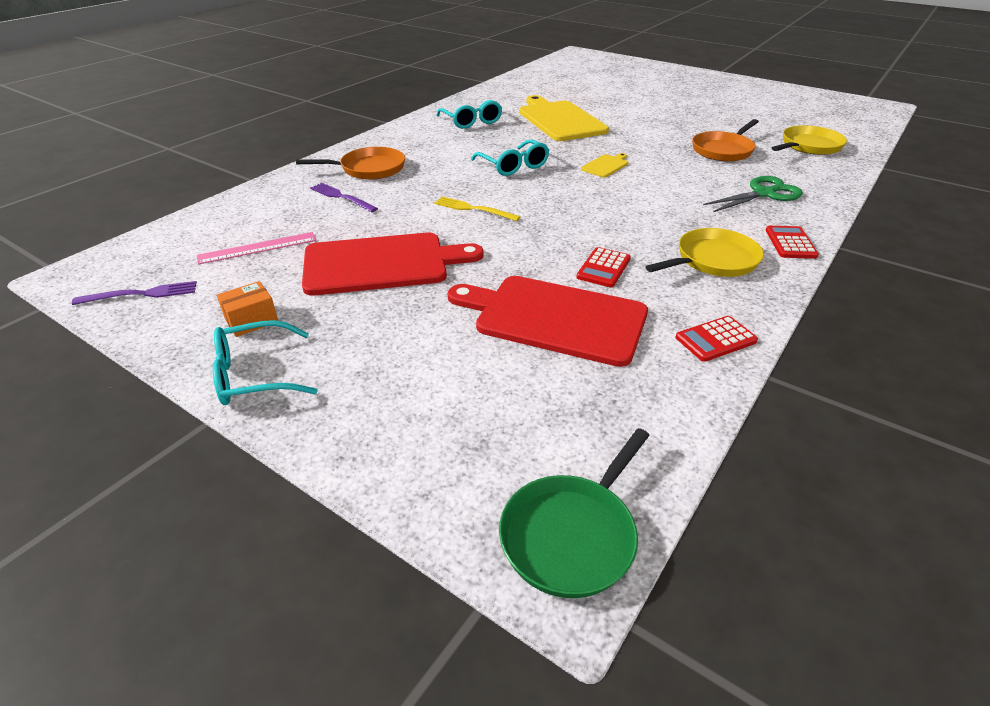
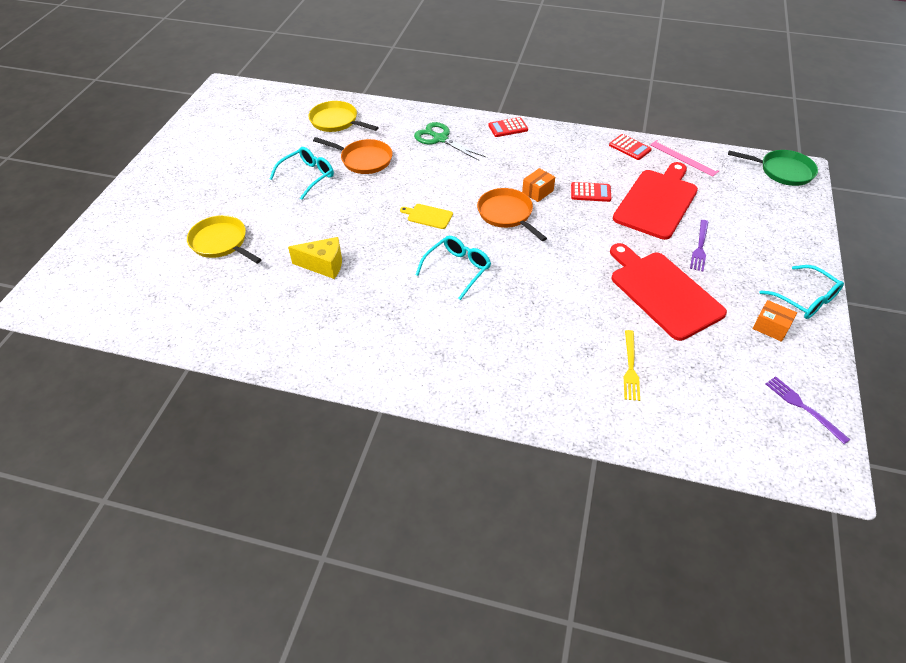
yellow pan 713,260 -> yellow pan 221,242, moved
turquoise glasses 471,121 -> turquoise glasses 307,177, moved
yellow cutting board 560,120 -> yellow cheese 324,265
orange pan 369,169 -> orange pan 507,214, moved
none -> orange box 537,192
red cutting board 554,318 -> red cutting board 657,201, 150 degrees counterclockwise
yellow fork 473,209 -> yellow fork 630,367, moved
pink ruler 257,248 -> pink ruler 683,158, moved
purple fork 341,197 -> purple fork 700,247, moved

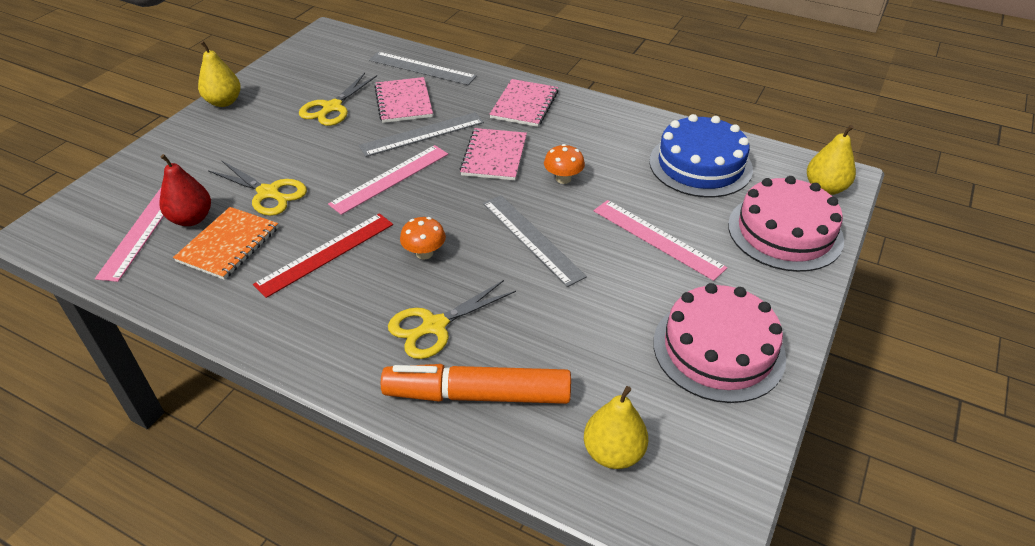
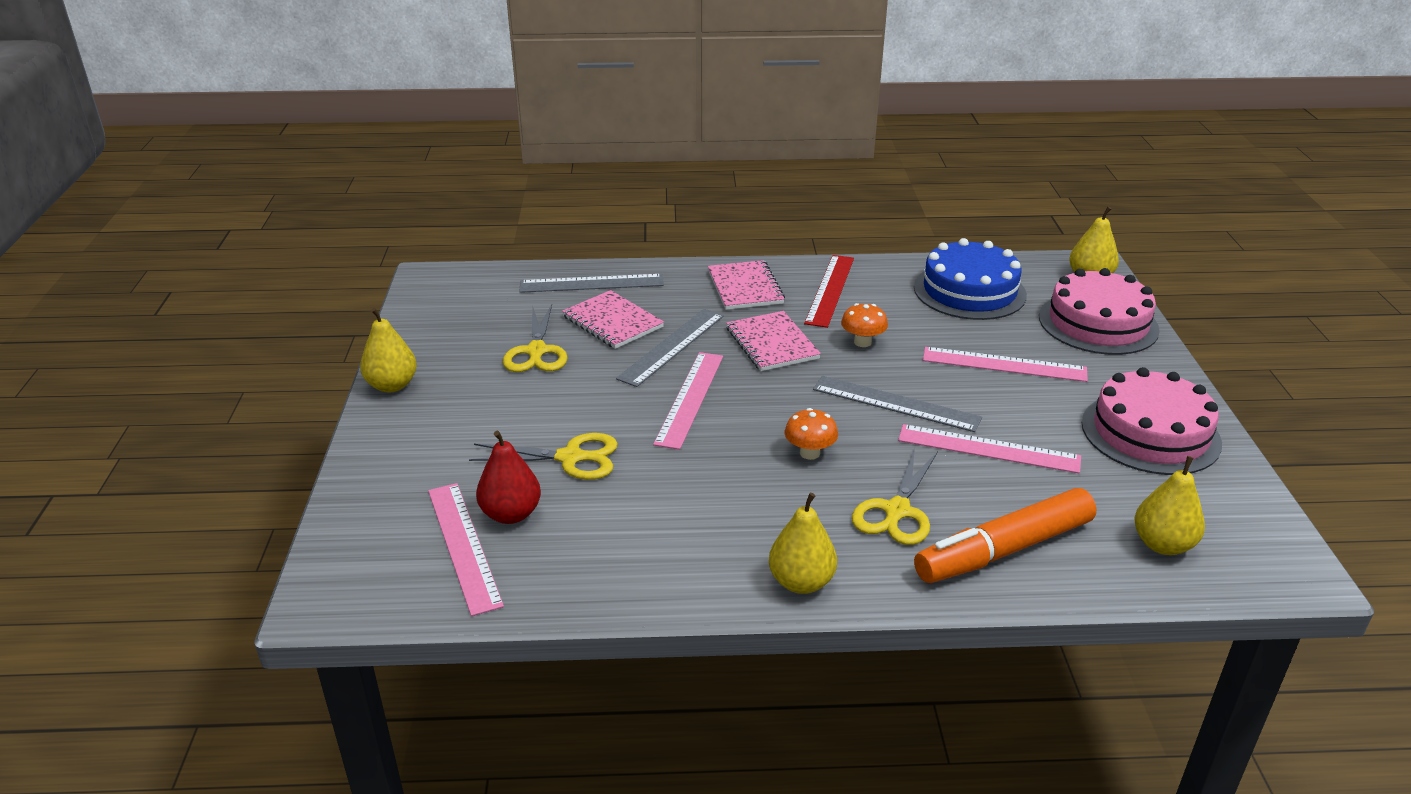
none -> yellow pear 801,582
red ruler 326,254 -> red ruler 830,290, moved
none -> pink ruler 988,449
orange notebook 228,245 -> none

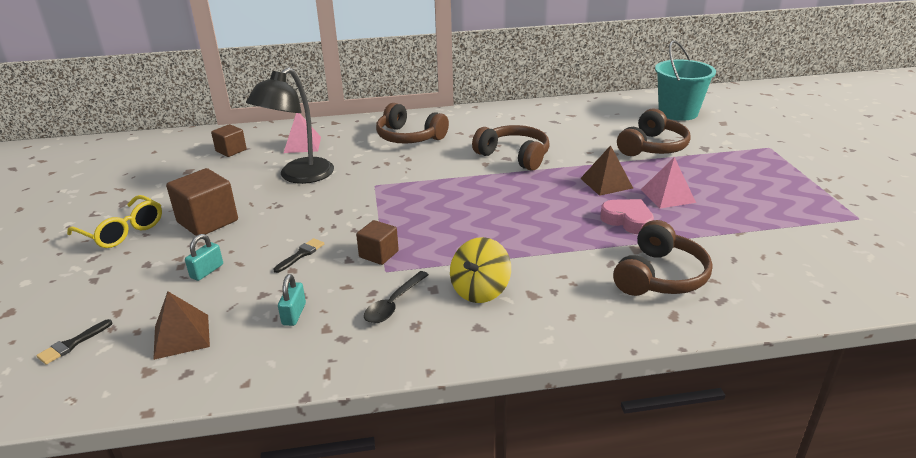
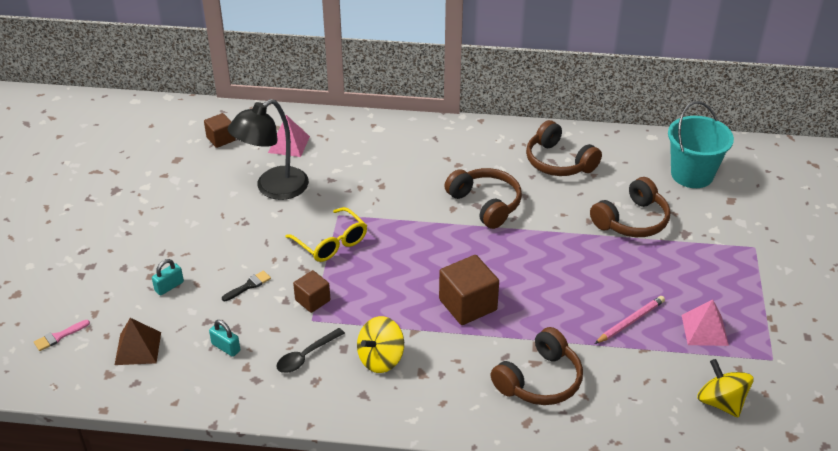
black brush 72,344 -> pink brush 59,336
turquoise padlock 294,314 -> turquoise padlock 226,347, 75 degrees counterclockwise
yellow glasses 123,231 -> yellow glasses 331,243, moved
brown cube 207,221 -> brown cube 468,305, moved
brown headphones 409,137 -> brown headphones 558,162, moved
none -> pink pencil 630,321
pink pyramid 667,196 -> pink pyramid 704,330, moved
none -> yellow spinning top 721,402
brown pyramid 606,183 -> none
pink heart 627,220 -> none

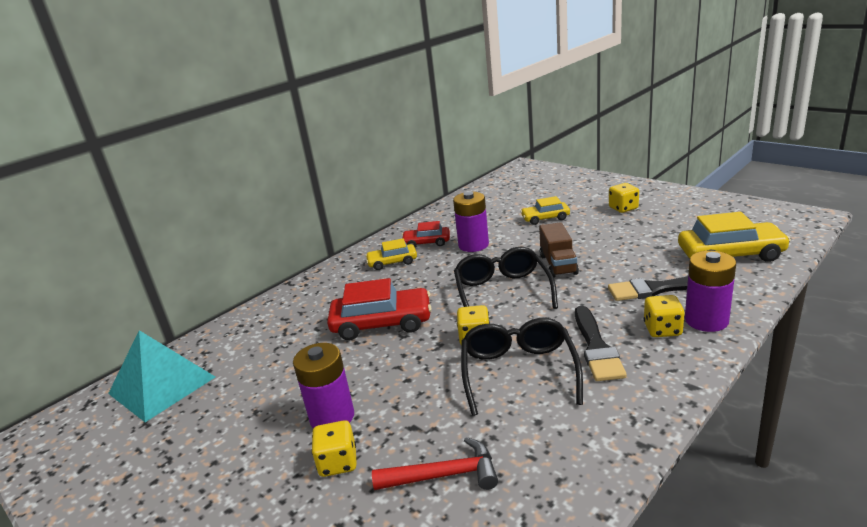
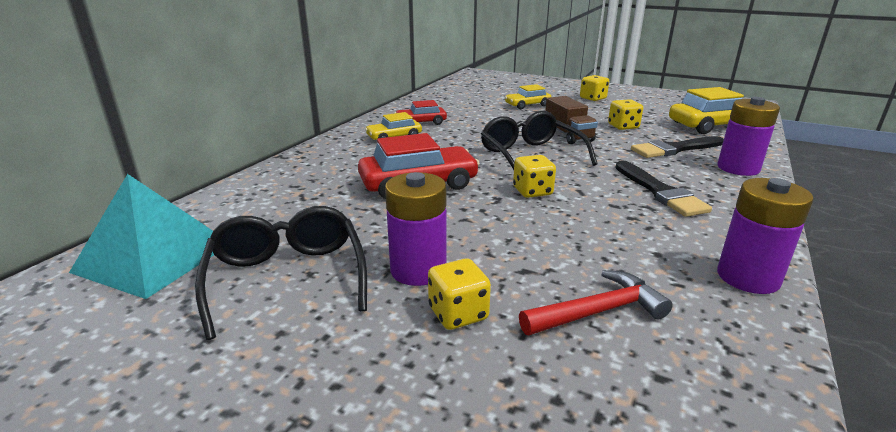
black glasses 518,371 -> black glasses 287,278, moved
yellow dice 662,329 -> yellow dice 623,126, moved
purple battery 473,245 -> purple battery 748,277, moved

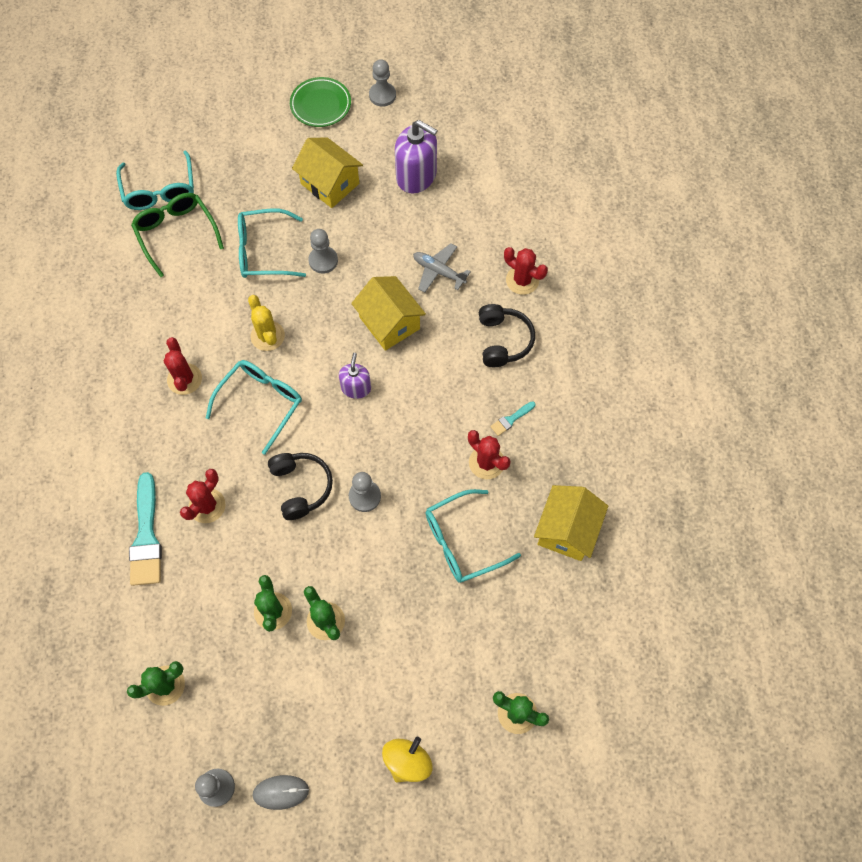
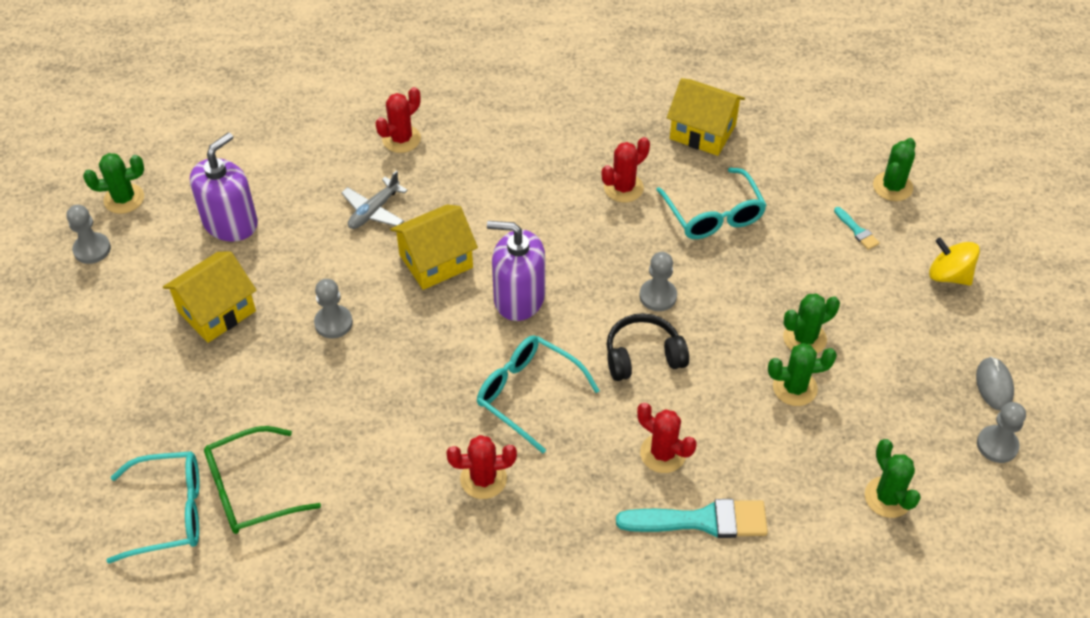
none -> green cactus 124,199
purple soap dispenser 356,388 -> purple soap dispenser 519,297, x1.73
turquoise brush 511,419 -> turquoise brush 857,230, moved
turquoise glasses 263,251 -> none
yellow cactus 267,336 -> none
green plate 320,105 -> none
black headphones 503,340 -> none

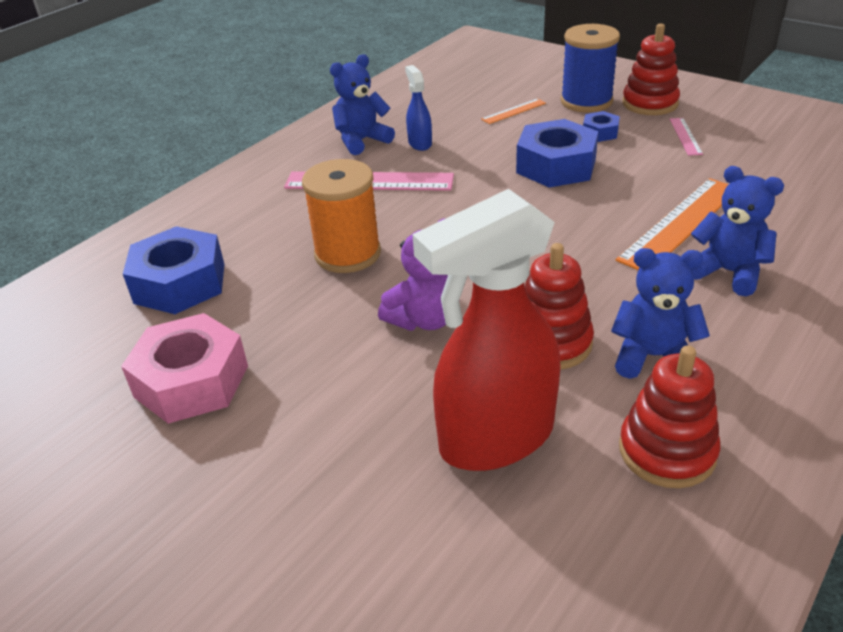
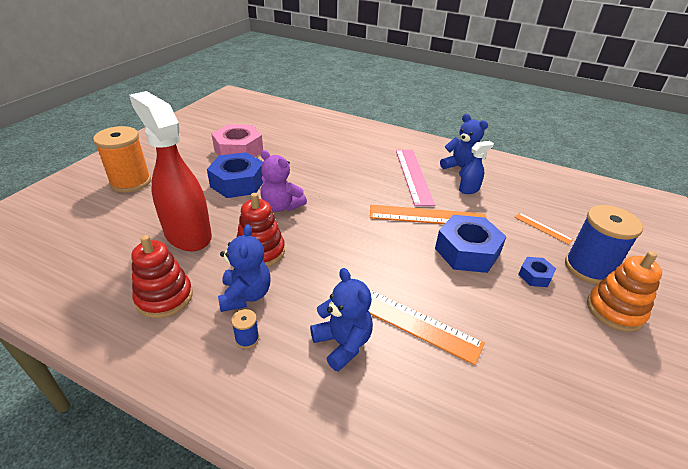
orange spool 348,254 -> orange spool 131,182, moved
blue nut 180,283 -> blue nut 238,183, moved
none -> blue spool 247,339
blue teddy bear 728,272 -> blue teddy bear 343,343, 60 degrees counterclockwise
none -> orange ruler 428,216
red stacking toy 650,103 -> orange stacking toy 614,310
pink ruler 685,136 -> none

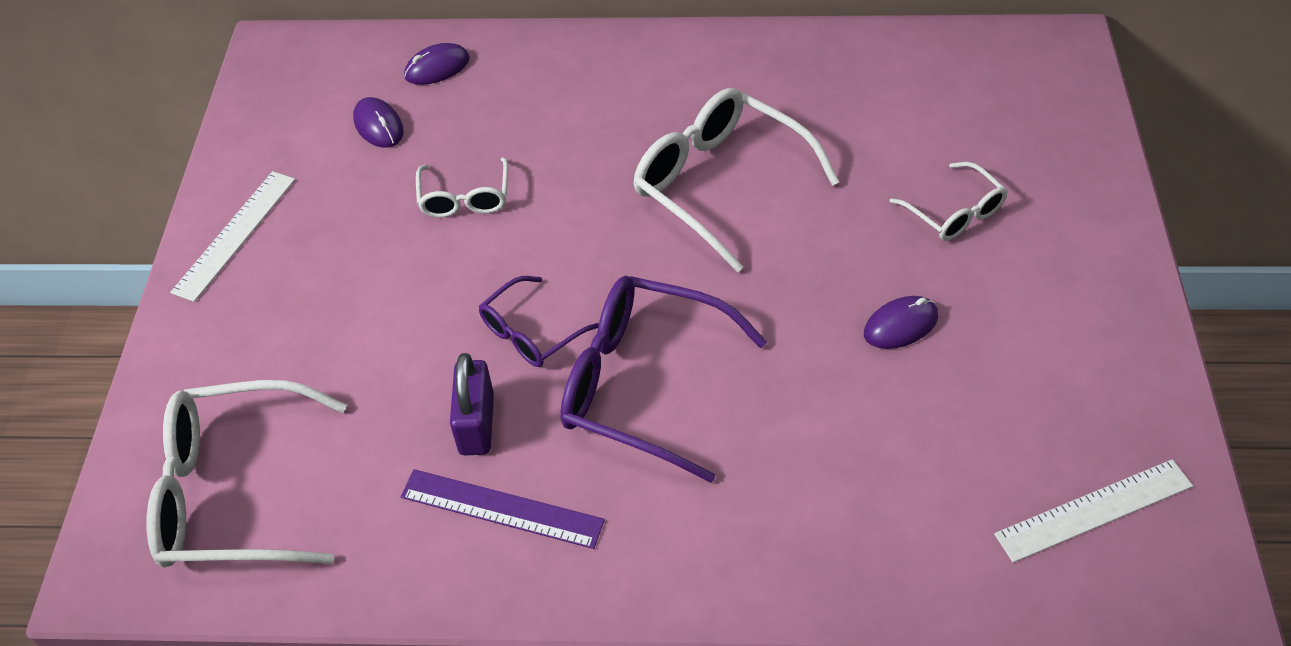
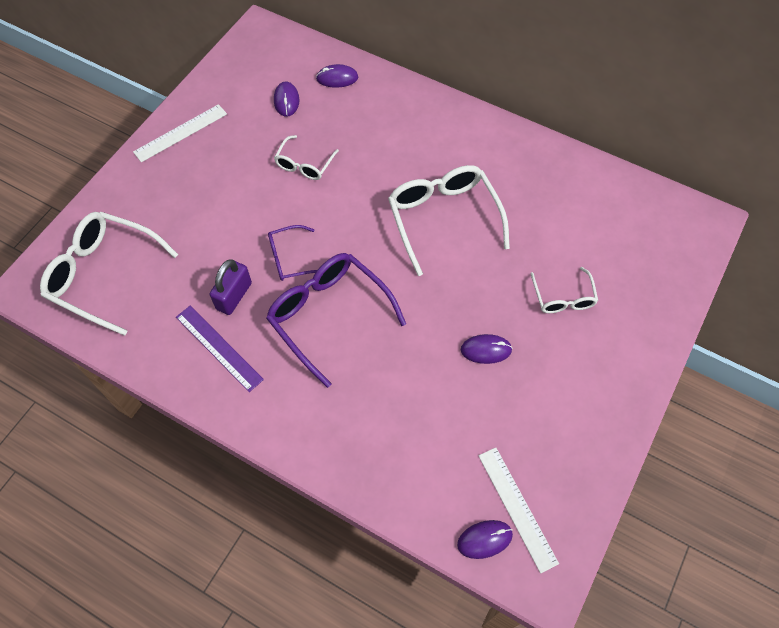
none -> purple mouse 484,539
white ruler 1093,510 -> white ruler 517,508, 60 degrees clockwise

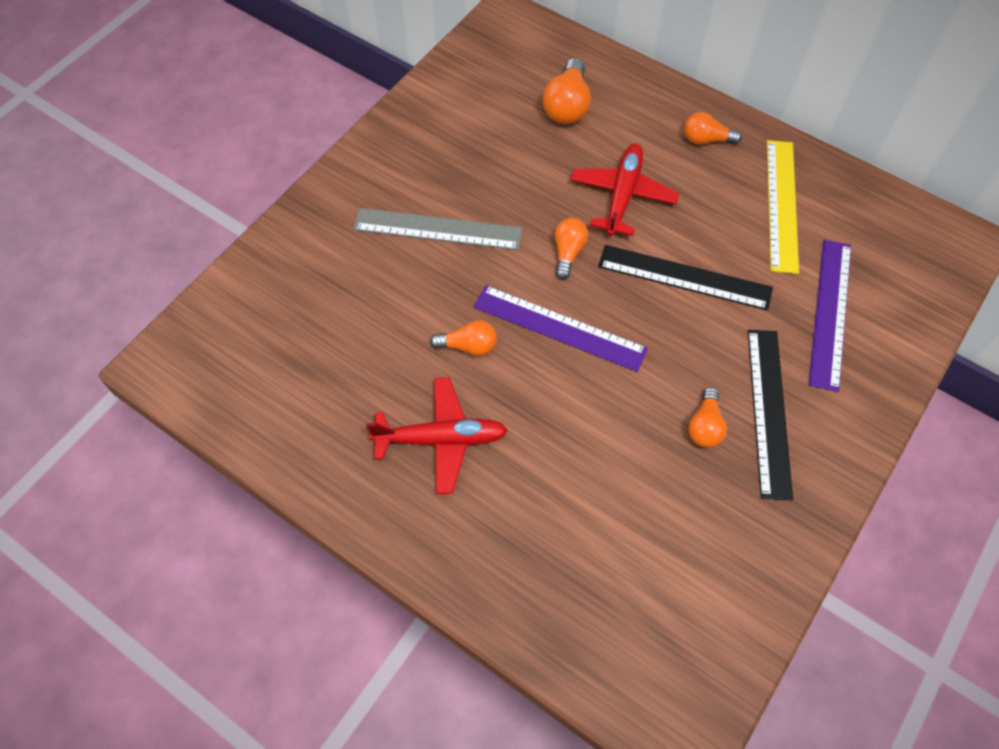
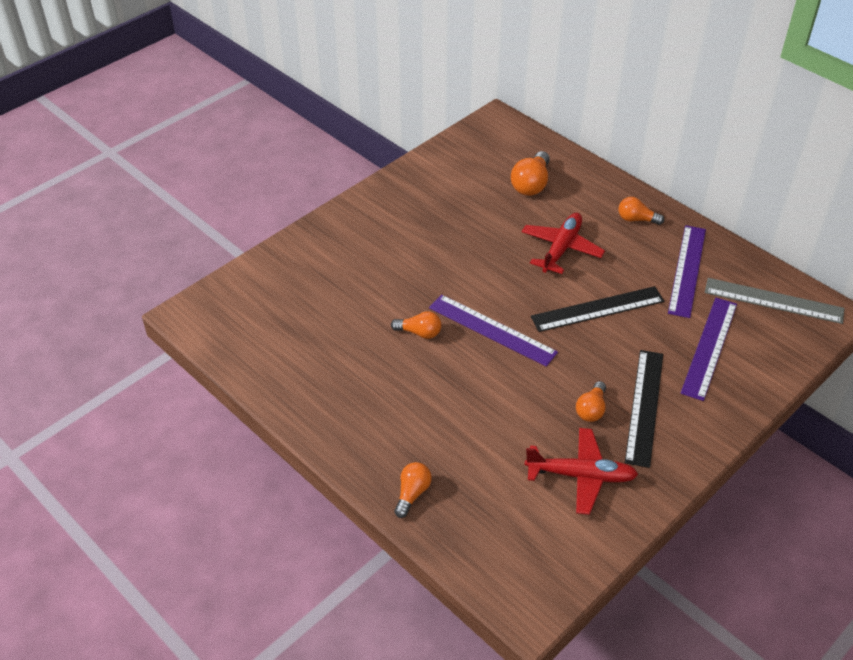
orange light bulb 568,253 -> orange light bulb 412,493, moved
red plane 441,439 -> red plane 581,476, moved
black ruler 684,277 -> black ruler 597,309, 45 degrees counterclockwise
yellow ruler 781,204 -> purple ruler 687,270
grey ruler 438,229 -> grey ruler 773,301, moved

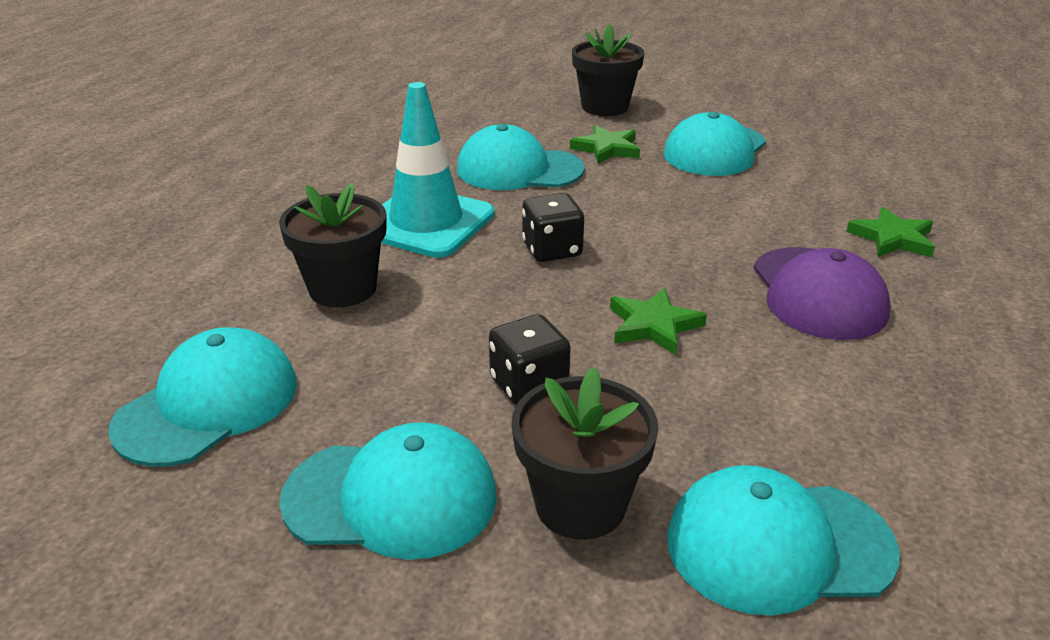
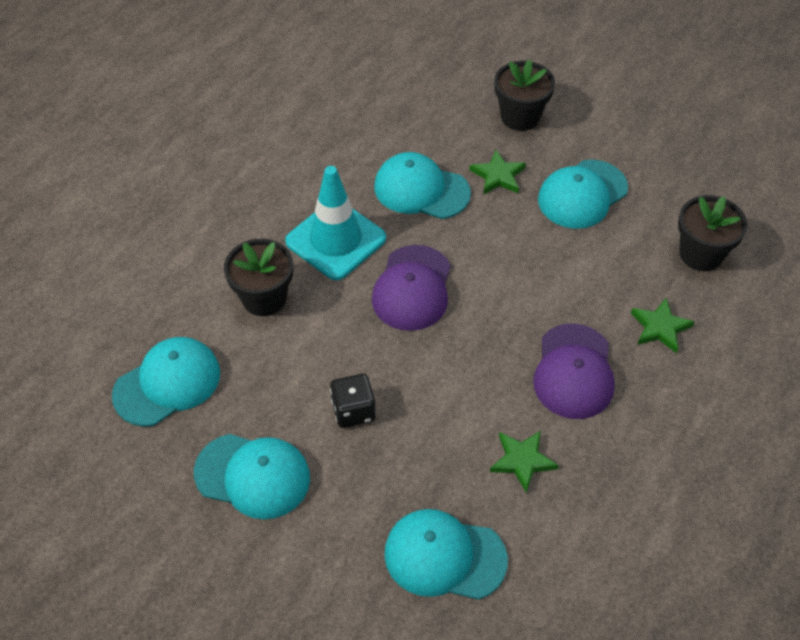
black dice 552,250 -> purple cap 412,288
green star 653,325 -> green star 522,460, moved
black flower pot 580,505 -> black flower pot 701,254, moved

